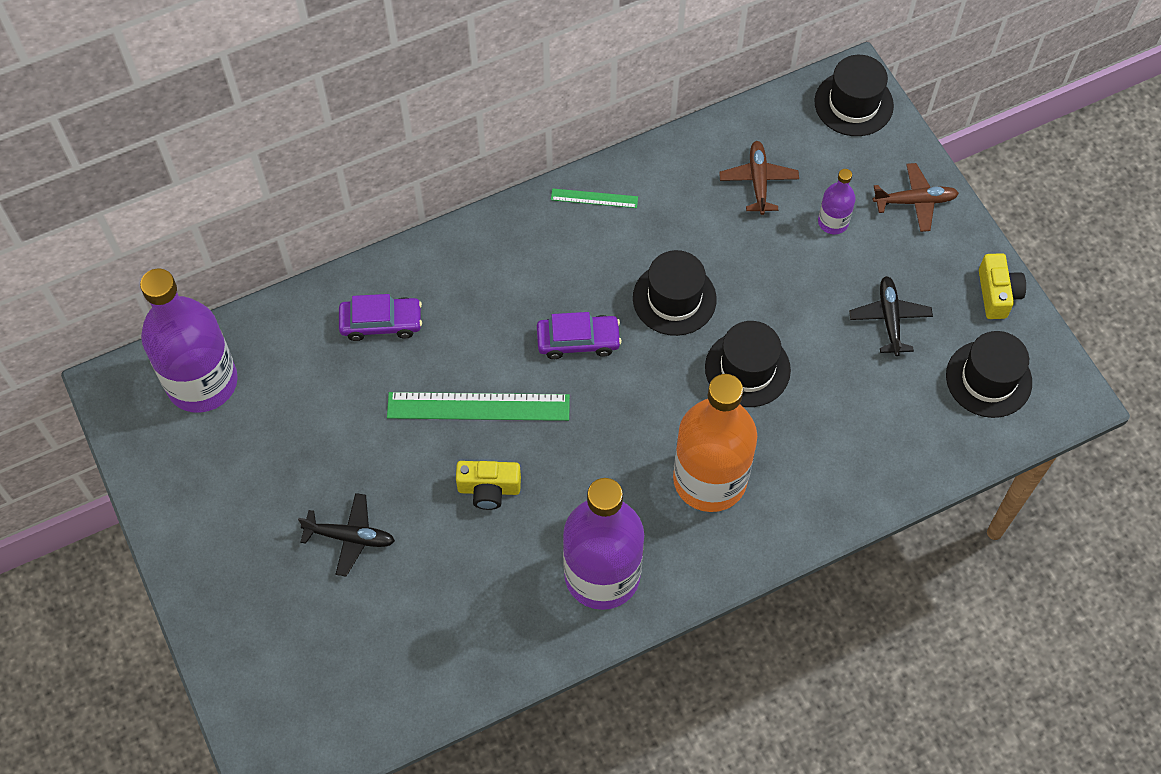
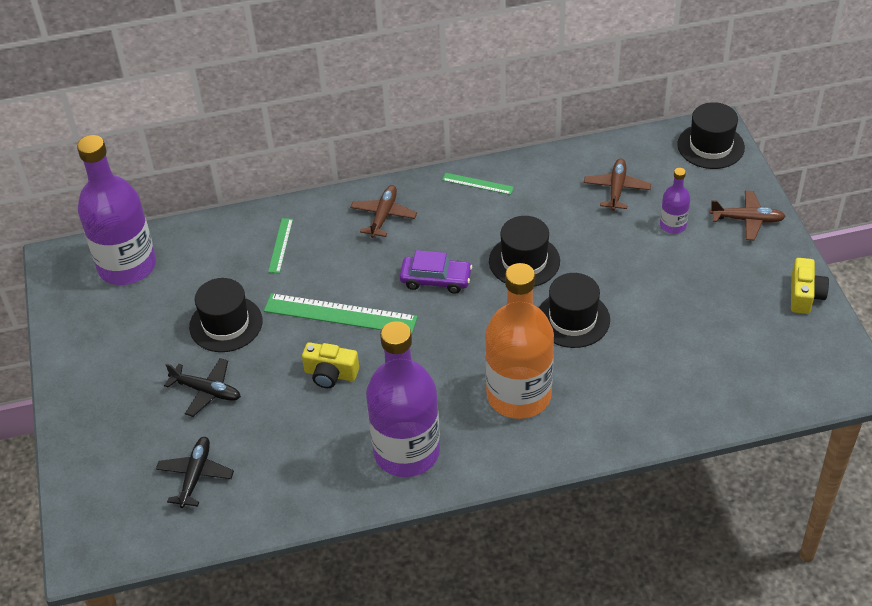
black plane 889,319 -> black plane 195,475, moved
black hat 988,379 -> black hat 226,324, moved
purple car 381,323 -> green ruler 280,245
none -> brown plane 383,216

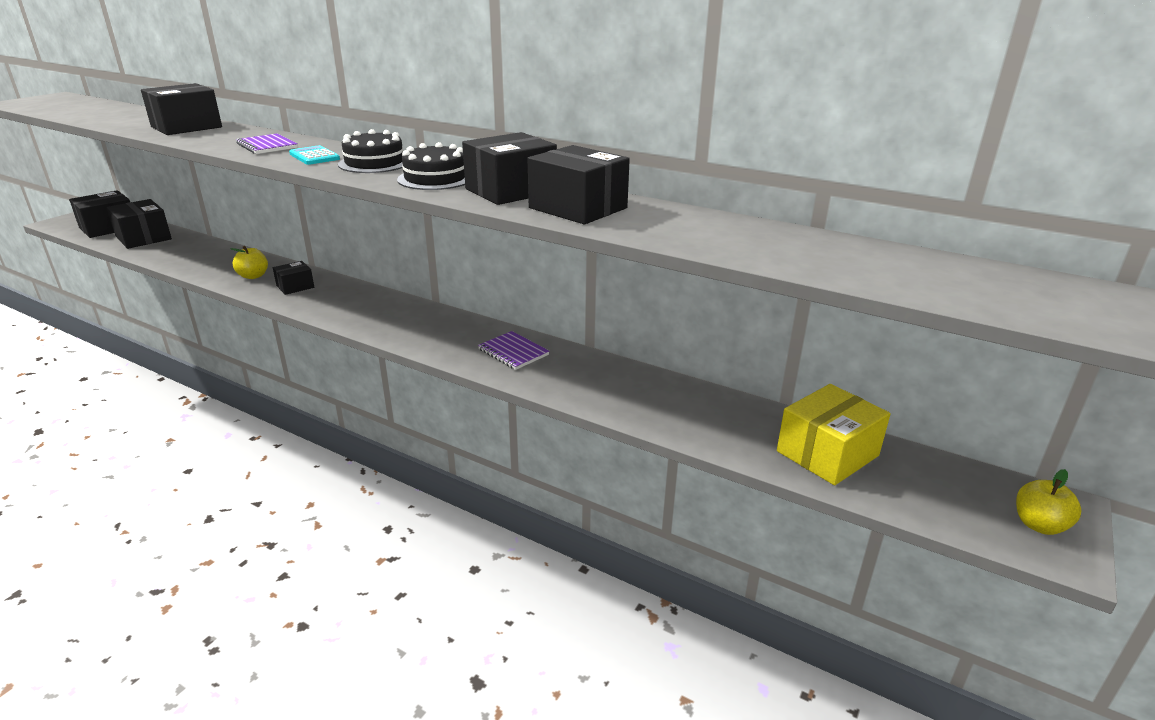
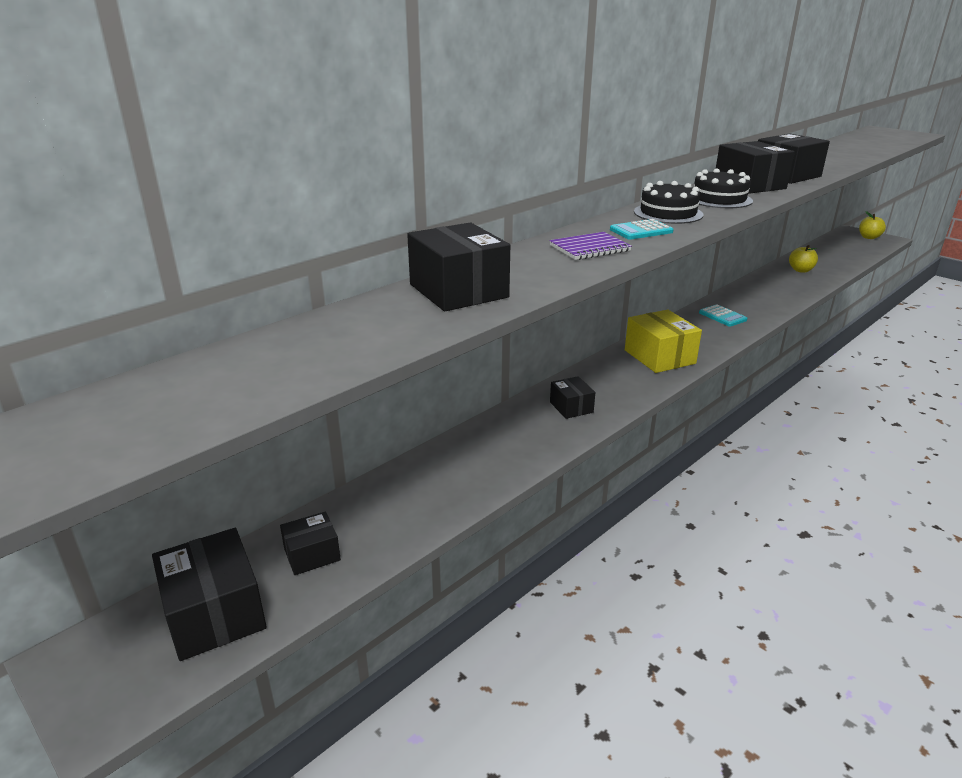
black box 143,238 -> black box 312,554, x0.57
yellow box 827,453 -> yellow box 659,357, moved
purple notebook 513,352 -> turquoise calculator 722,316
yellow apple 253,276 -> yellow apple 800,270, moved

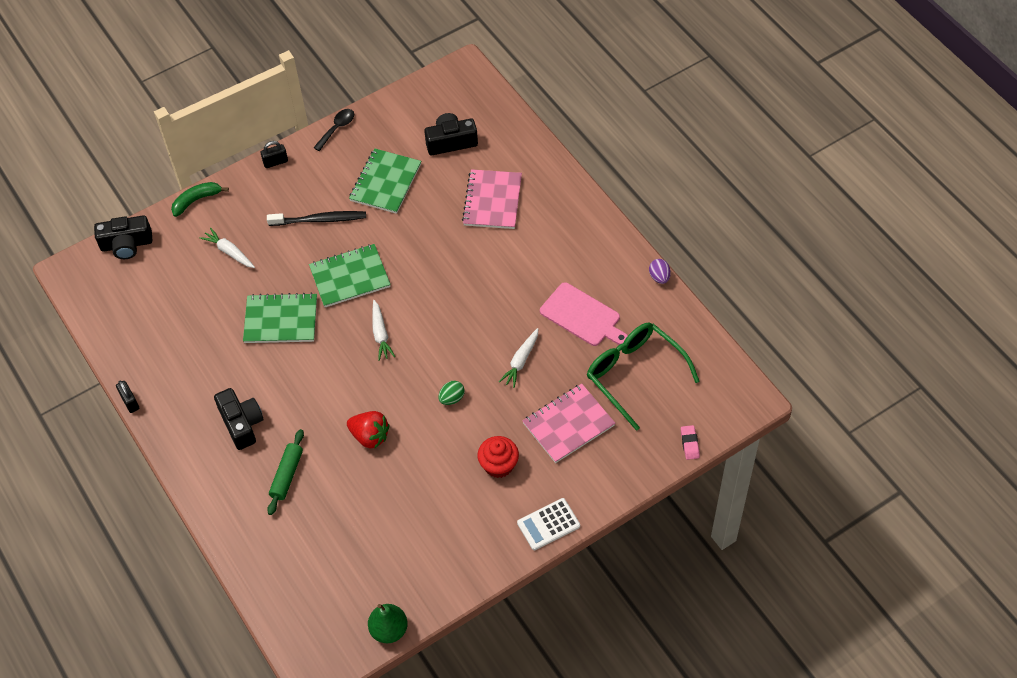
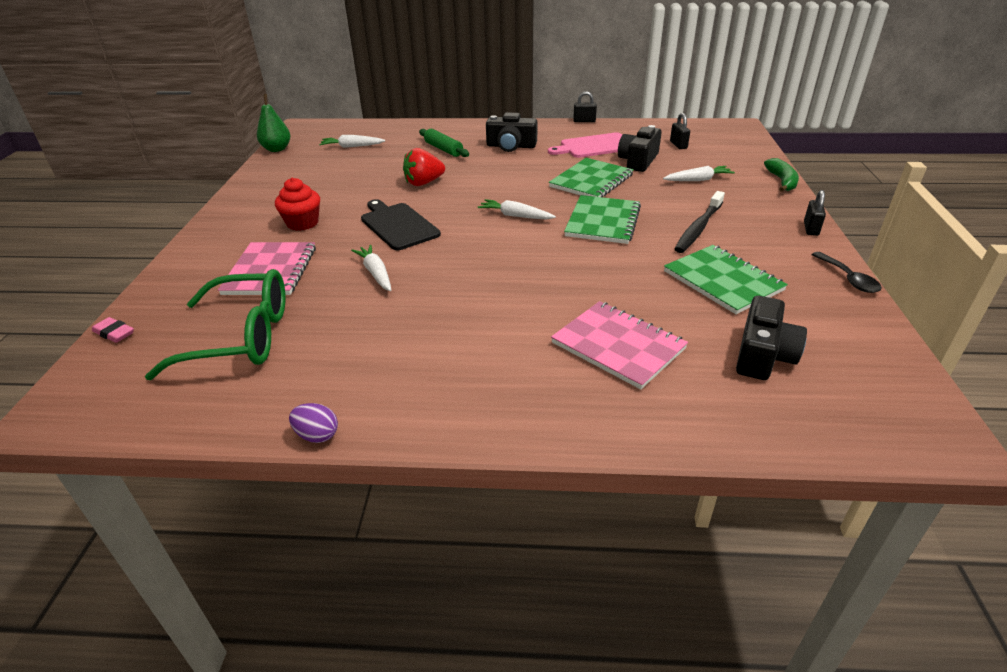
none -> white carrot 352,146
green egg 452,398 -> black cutting board 398,225
pink cutting board 582,316 -> pink cutting board 594,146, moved
black camera 126,244 -> black camera 638,161, moved
none -> black padlock 678,145
white calculator 548,524 -> none

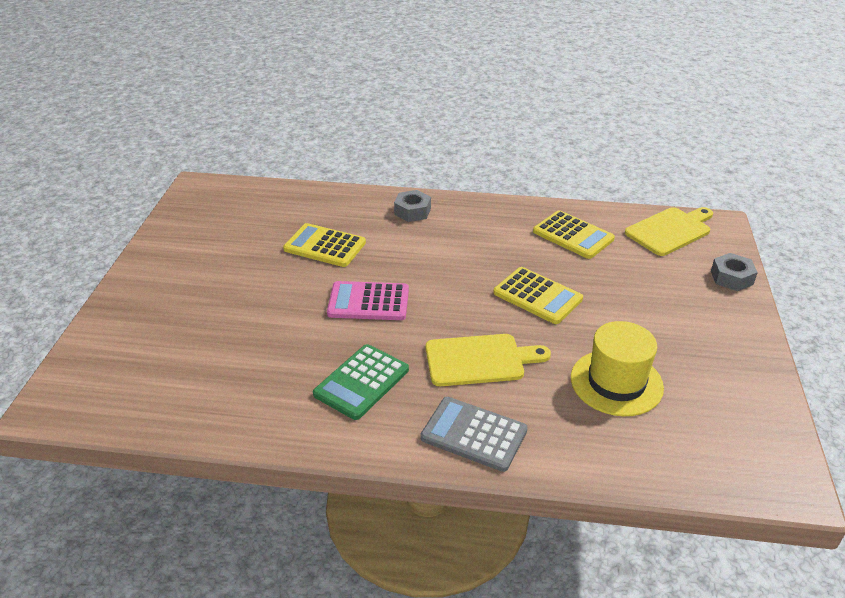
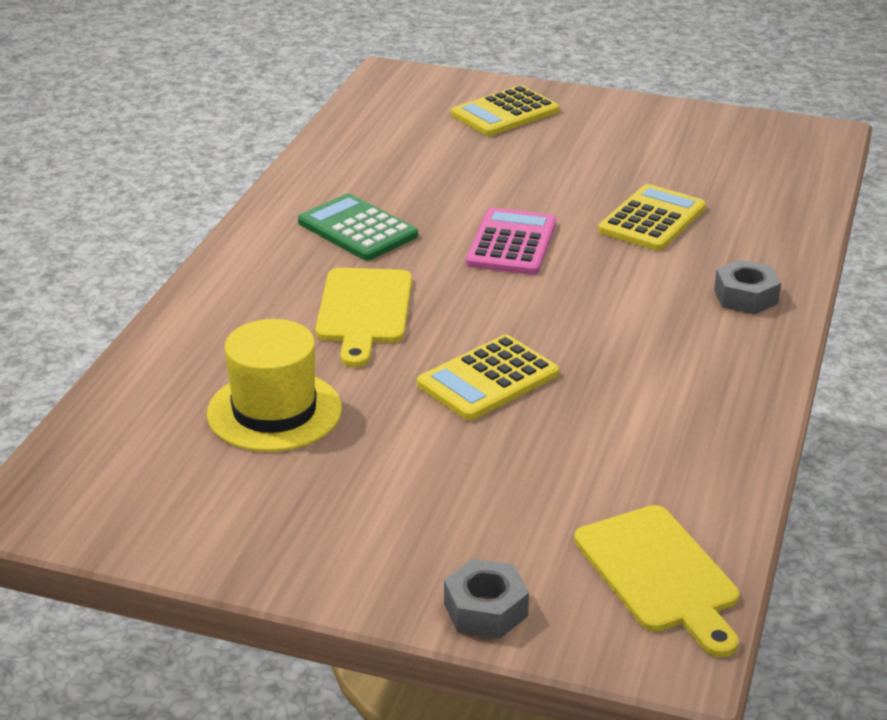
yellow calculator 573,235 -> yellow calculator 505,113, moved
grey calculator 473,434 -> none

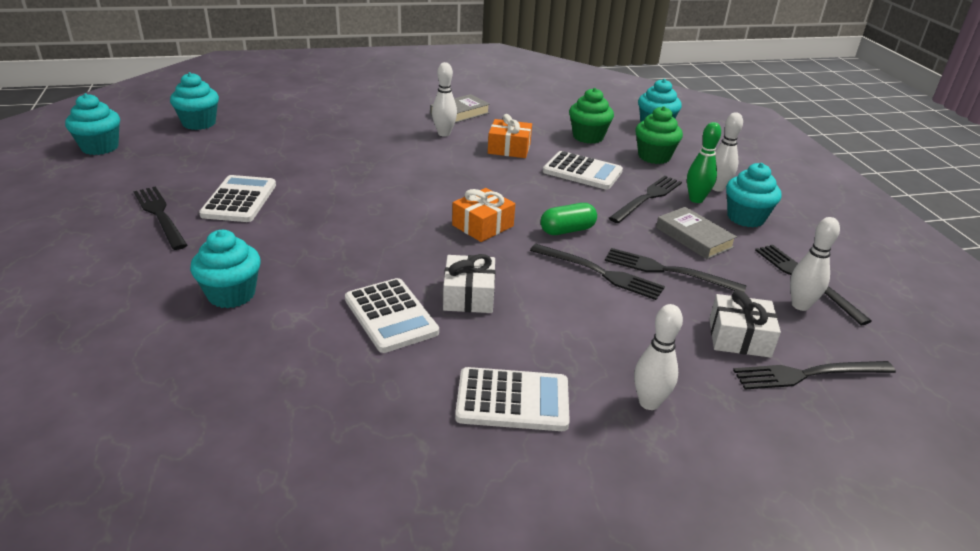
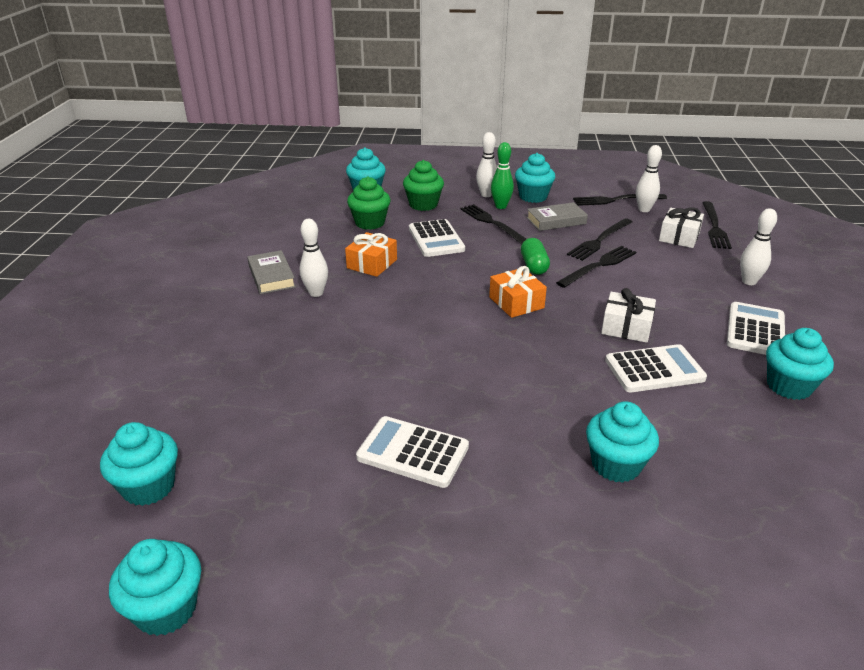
white calculator 582,172 -> white calculator 436,239, 120 degrees clockwise
none -> turquoise cupcake 789,386
black fork 160,215 -> none

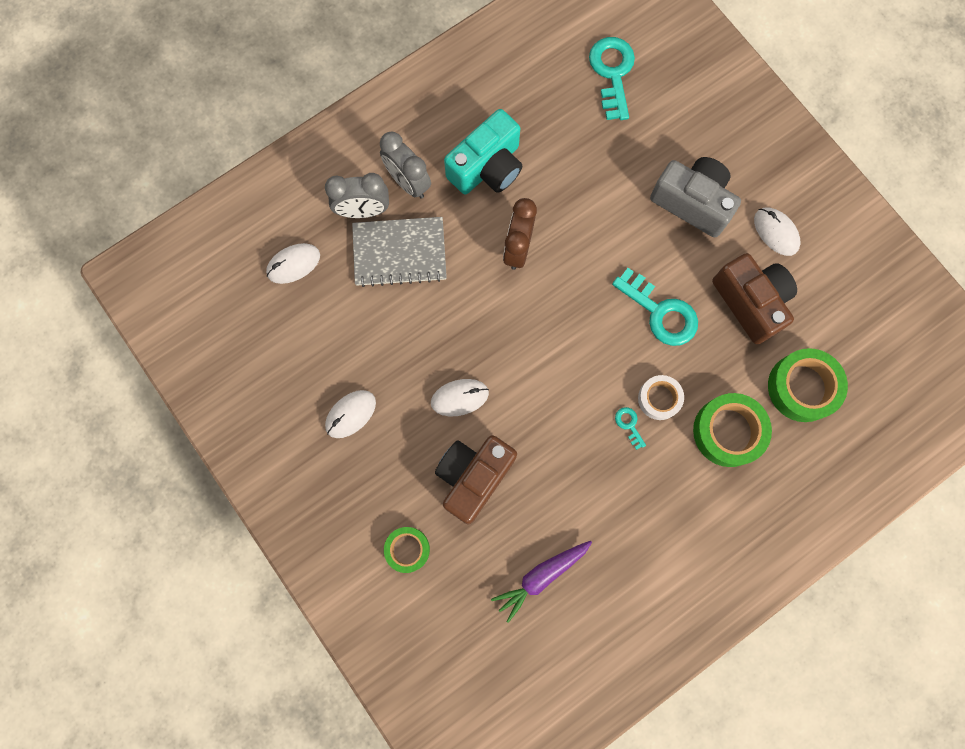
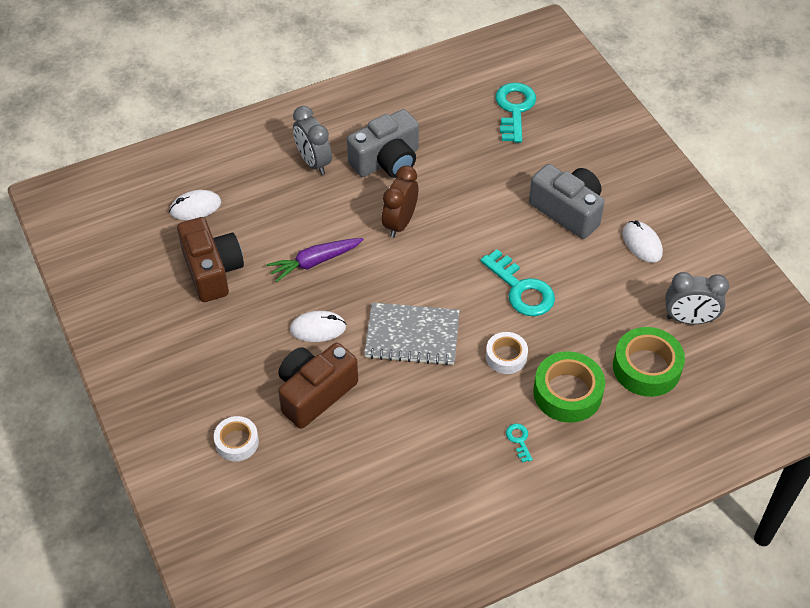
brown camera 750,302 -> brown camera 212,270, moved
green tape 407,549 -> white tape 237,442
purple carrot 541,576 -> purple carrot 315,262, moved
turquoise camera 487,167 -> grey camera 387,161
grey notebook 399,253 -> grey notebook 412,336, moved
turquoise key 629,425 -> turquoise key 519,440, moved
grey clock 363,211 -> grey clock 689,319, moved
white mouse 350,414 -> none

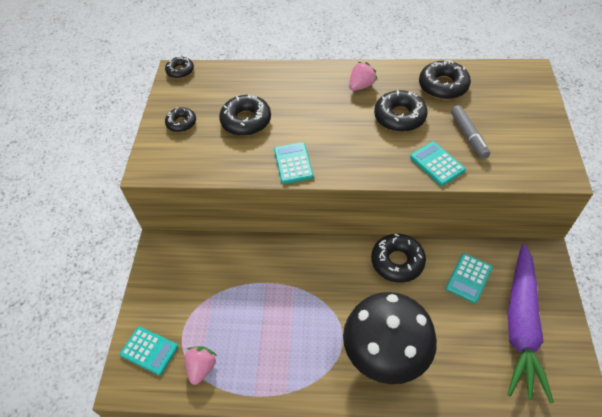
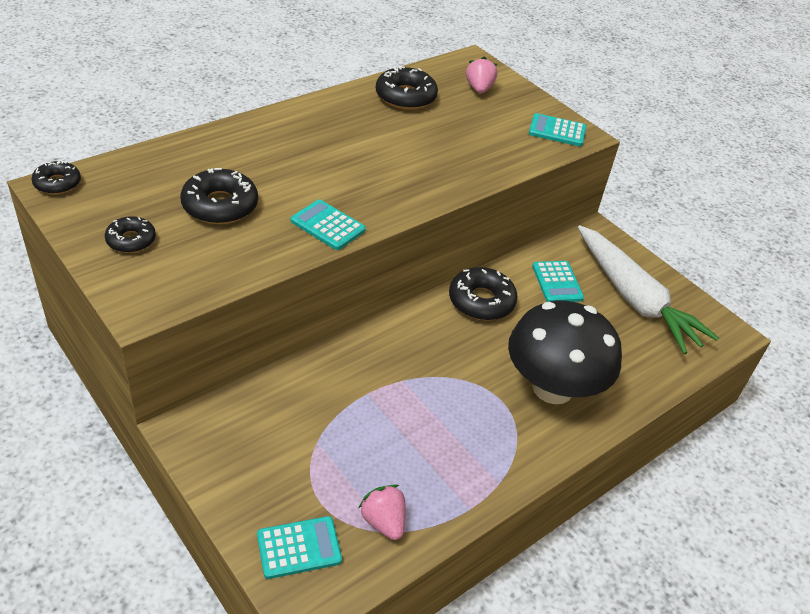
pink strawberry 361,86 -> pink strawberry 479,89, moved
turquoise calculator 437,164 -> turquoise calculator 557,131, moved
purple carrot 521,326 -> white carrot 634,299
black donut 399,117 -> none
grey marker 468,136 -> none

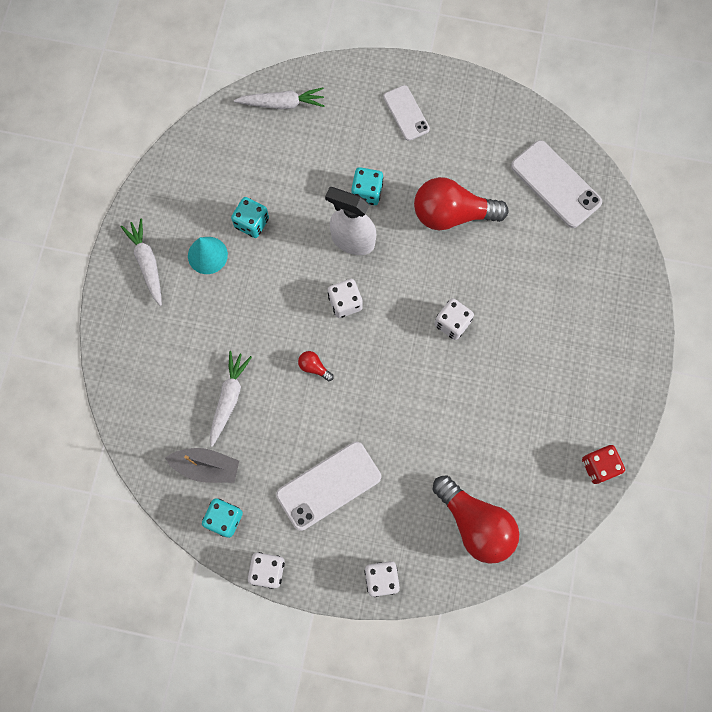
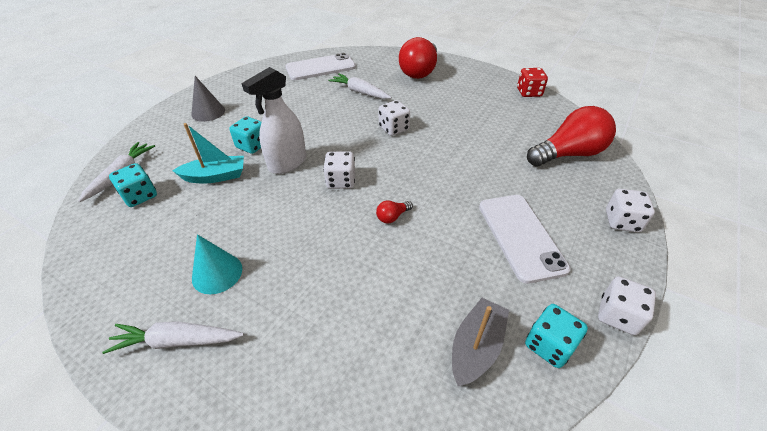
turquoise dice 252,223 -> turquoise dice 140,196, moved
none -> turquoise boat 215,176
white phone 406,113 -> grey cone 208,112
white carrot 229,398 -> white carrot 360,92, moved
red light bulb 452,214 -> red light bulb 419,71, moved

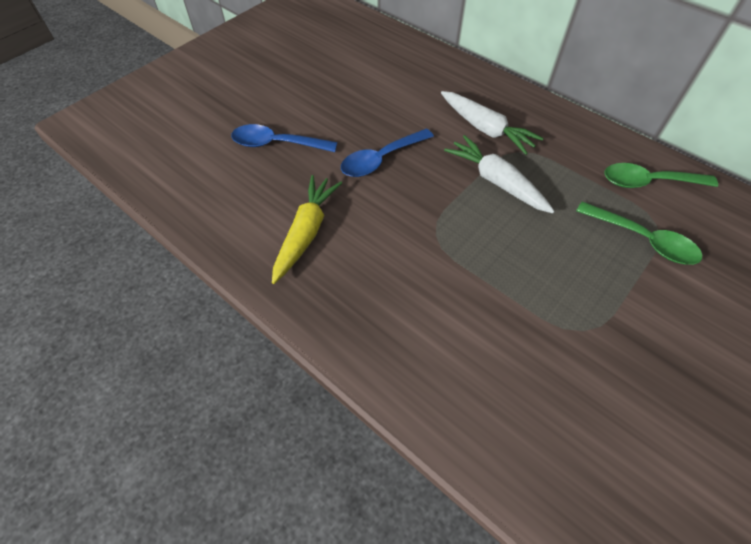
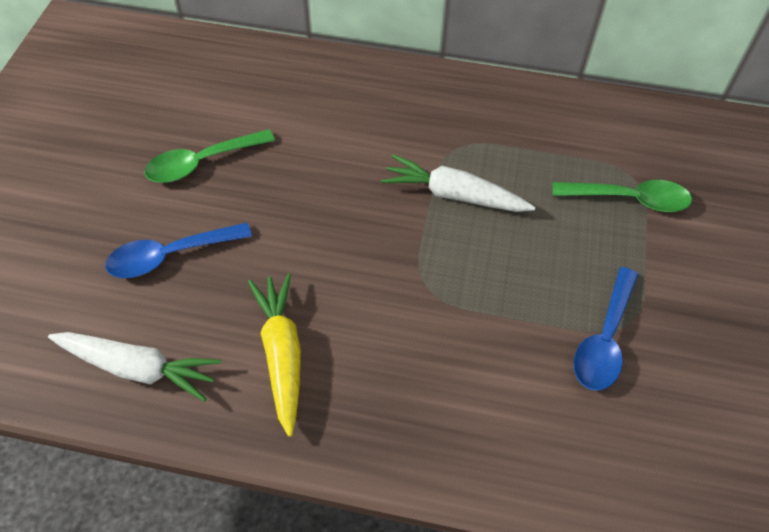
white carrot 486,129 -> white carrot 139,368, moved
green spoon 648,182 -> green spoon 202,163, moved
blue spoon 381,159 -> blue spoon 604,340, moved

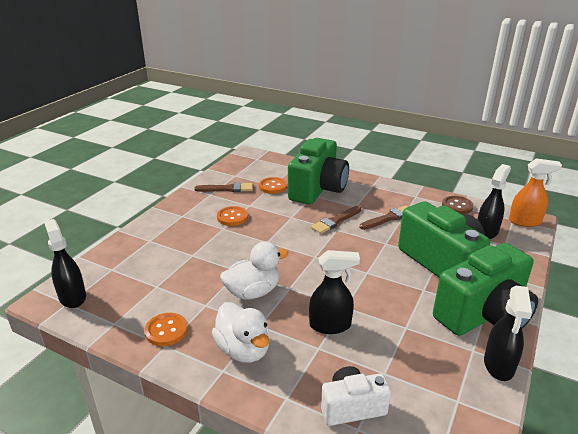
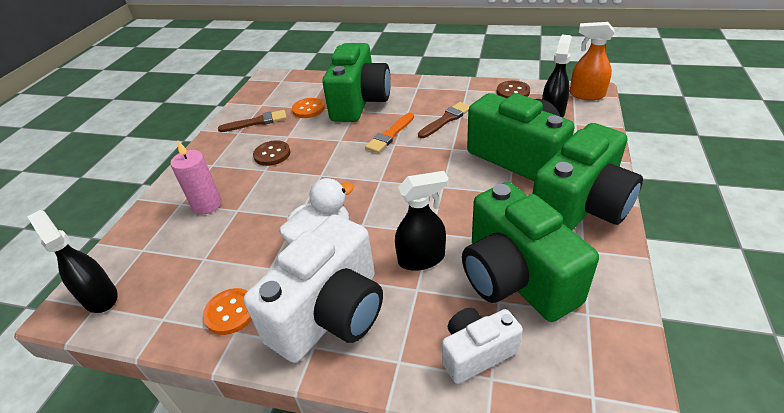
none -> pink candle 207,205
white duck 243,350 -> white camera 331,314
orange button 232,217 -> brown button 272,154
brown brush 335,221 -> orange brush 390,135
none -> green camera 515,278
orange spray bottle 525,221 -> orange spray bottle 586,95, 150 degrees counterclockwise
black spray bottle 499,365 -> none

